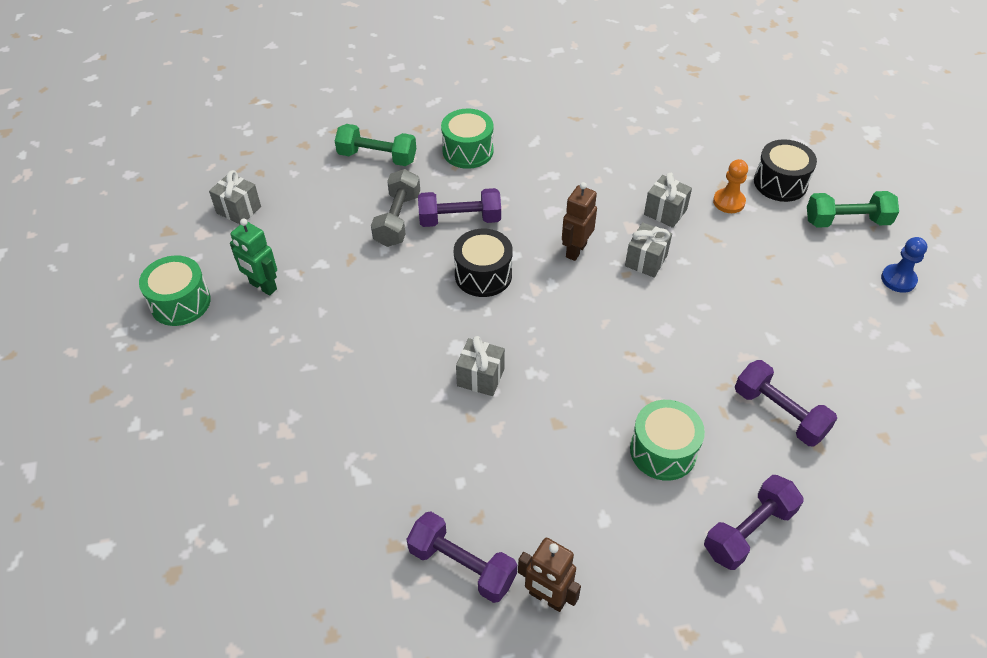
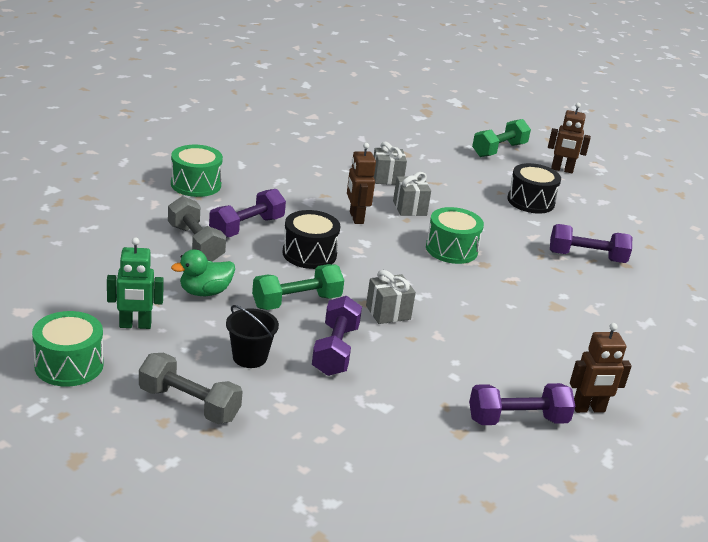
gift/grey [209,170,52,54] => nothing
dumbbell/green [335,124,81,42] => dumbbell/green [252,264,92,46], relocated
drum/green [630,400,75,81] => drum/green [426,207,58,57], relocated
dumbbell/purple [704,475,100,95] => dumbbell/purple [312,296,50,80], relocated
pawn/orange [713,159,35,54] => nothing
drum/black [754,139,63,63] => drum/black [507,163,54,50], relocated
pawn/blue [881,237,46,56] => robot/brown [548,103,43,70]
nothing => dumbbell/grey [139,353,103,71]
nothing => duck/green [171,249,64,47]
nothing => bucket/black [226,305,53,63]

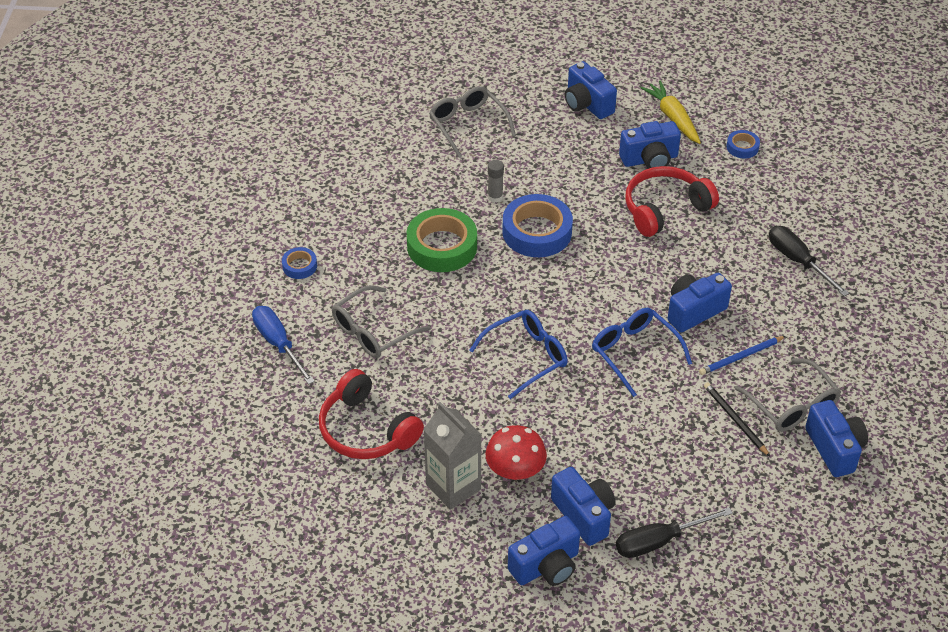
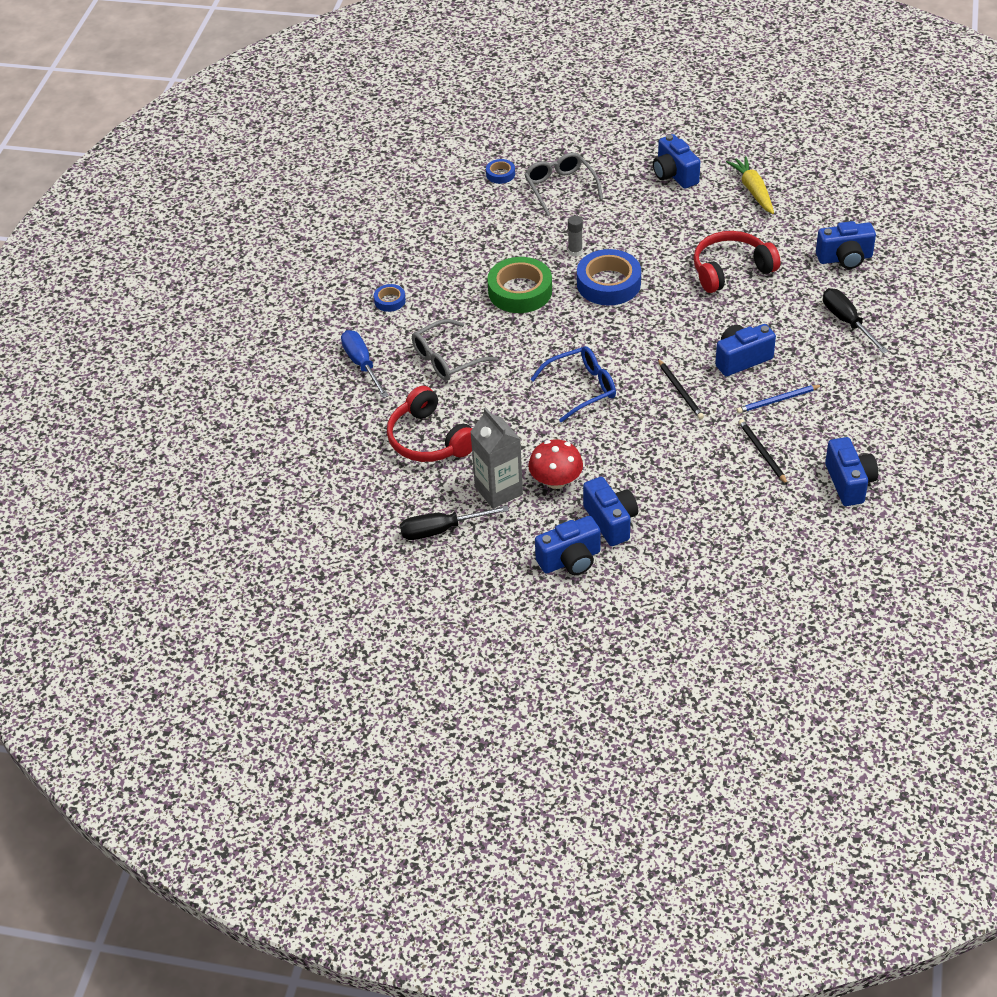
glasses/blue [592,308,100,89] => pencil/black [657,358,47,61]
screwdriver/black [616,507,117,51] => screwdriver/black [400,505,109,35], relocated
camera/blue [619,121,62,48] => camera/blue [816,221,60,48], relocated
tape/blue [726,130,34,28] => tape/blue [486,159,29,25], relocated
glasses/grey [734,358,107,74] => nothing

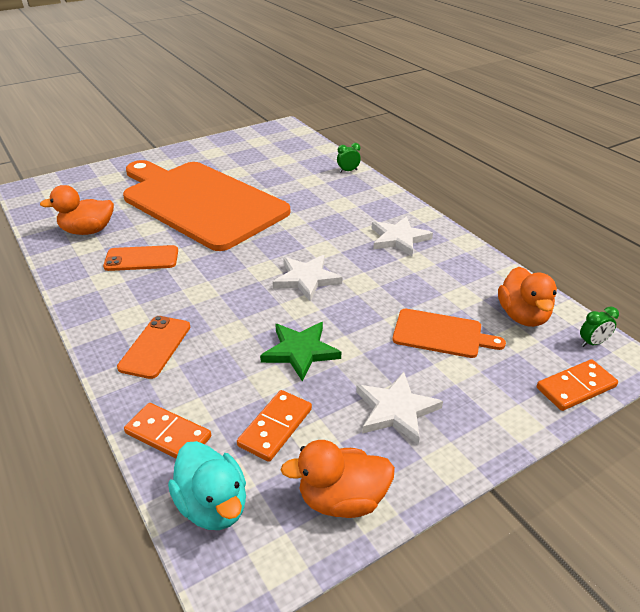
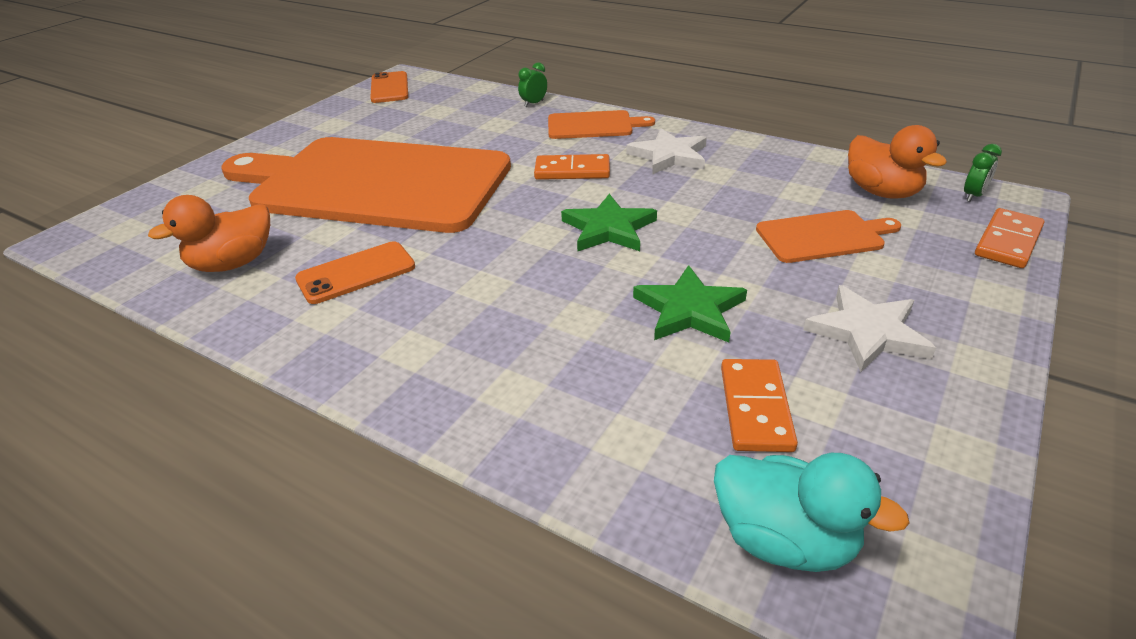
phone/orange [117,316,73,63] => phone/orange [370,71,38,32], relocated
domino/orange [124,403,87,55] => domino/orange [534,154,76,26], relocated
star/white [273,255,69,46] => star/green [561,194,96,58]
duck/orange [281,440,114,78] => nothing
nothing => cutting board/orange [548,110,107,29]

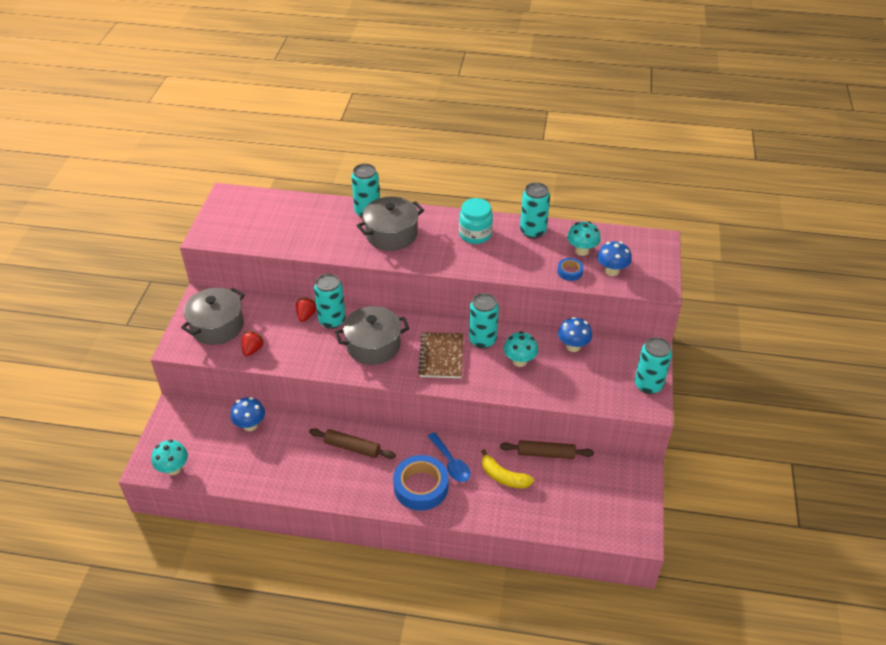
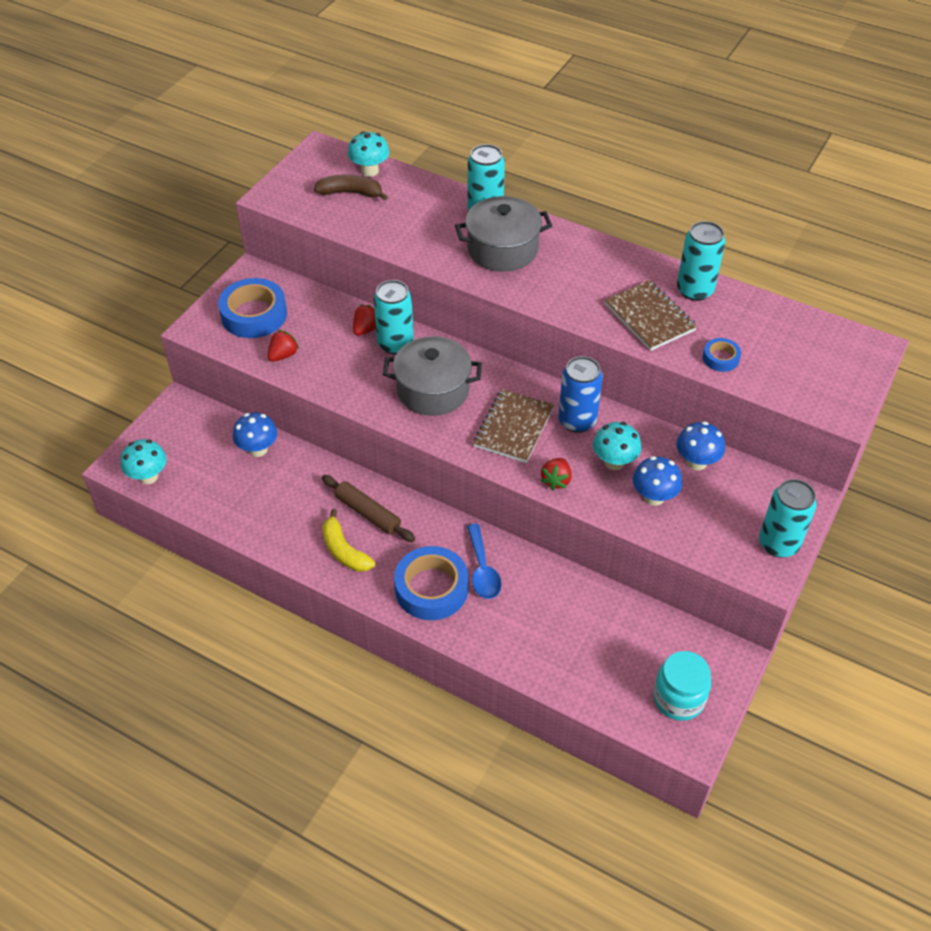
pot/grey [181,288,64,57] => tape/blue [218,278,69,60]
jar/turquoise [459,198,34,46] => jar/turquoise [653,651,58,70], relocated
can/turquoise [469,293,30,56] => can/blue [559,356,44,77]
banana/yellow [481,449,53,40] => banana/yellow [322,509,53,63], relocated
rolling pin/brown [500,440,94,19] => nothing
mushroom/turquoise [567,221,34,35] => mushroom/turquoise [348,131,42,46], relocated
mushroom/blue [597,241,35,35] => mushroom/blue [633,456,49,50], relocated
nothing => banana/brown [314,175,74,25]
nothing => strawberry/red [540,458,32,32]
nothing => notebook/brown [605,280,92,71]

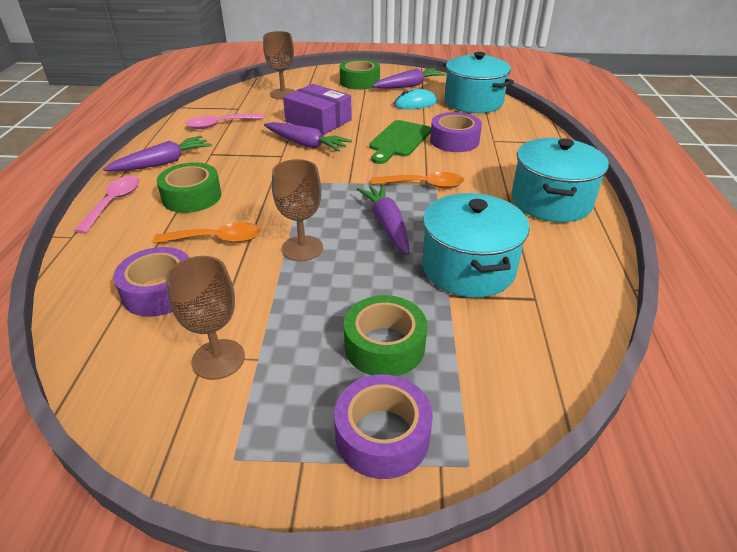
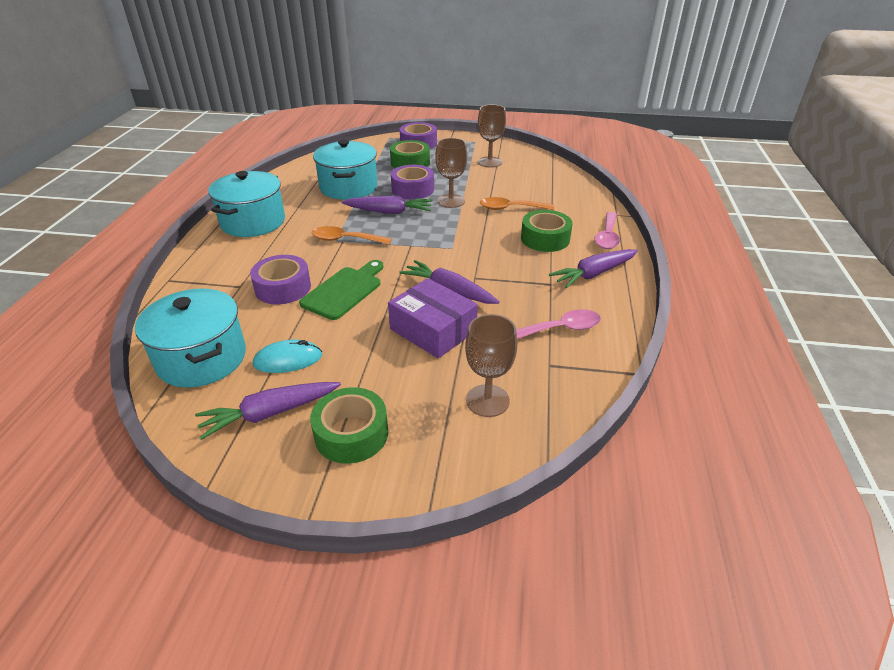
tape/purple [113,247,76,70] => tape/purple [391,165,43,34], relocated
carrot/purple [357,184,52,71] => carrot/purple [342,196,90,18], 75 degrees counterclockwise

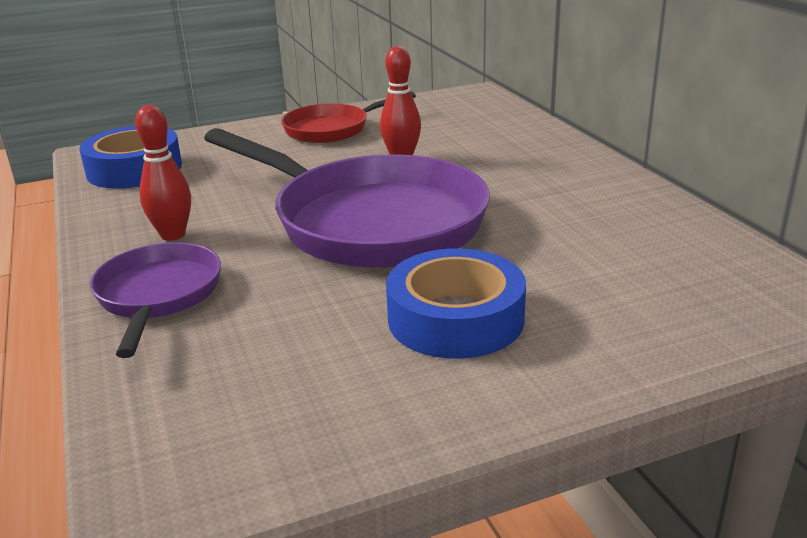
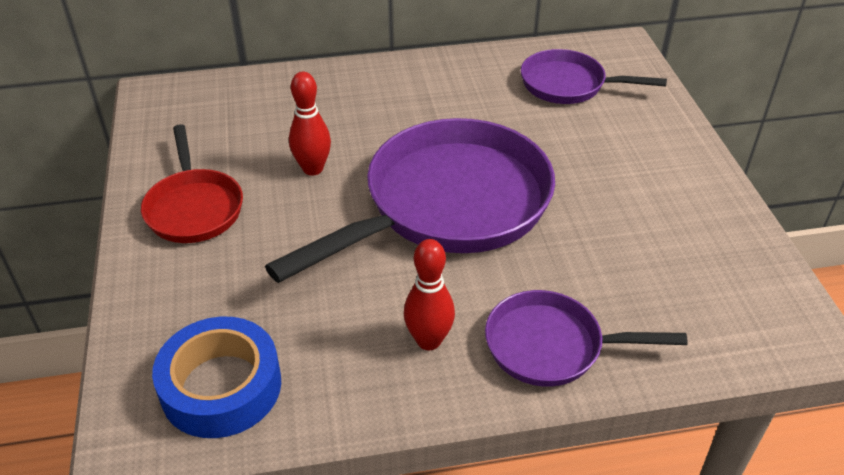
tape/blue [386,248,140,111] => nothing
nothing => pan/purple [521,49,146,55]

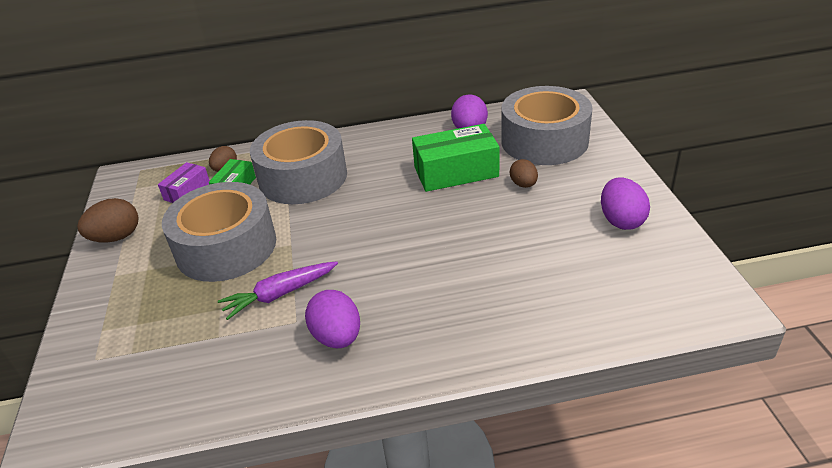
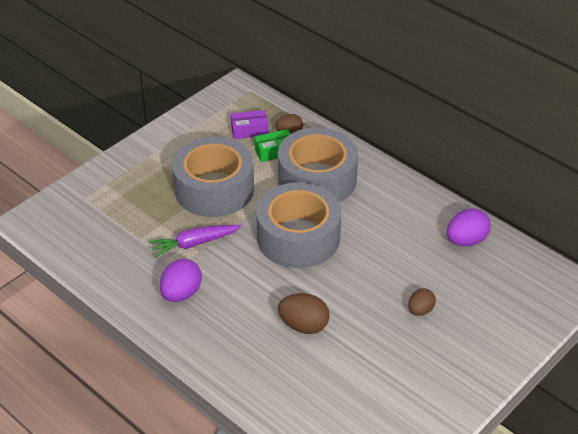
egg/brown [77,198,62,44] => egg/brown [278,293,52,41], relocated
carrot/purple [218,261,120,59] => carrot/purple [149,225,93,33], 45 degrees counterclockwise
box/green [412,124,87,68] => nothing
tape/grey [501,86,92,79] => tape/grey [256,182,85,86], relocated
egg/purple [601,177,49,53] => nothing

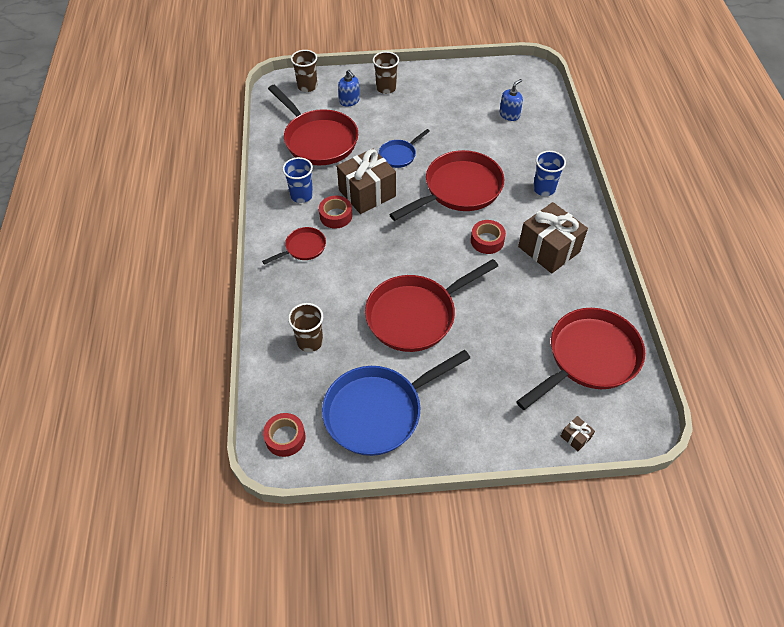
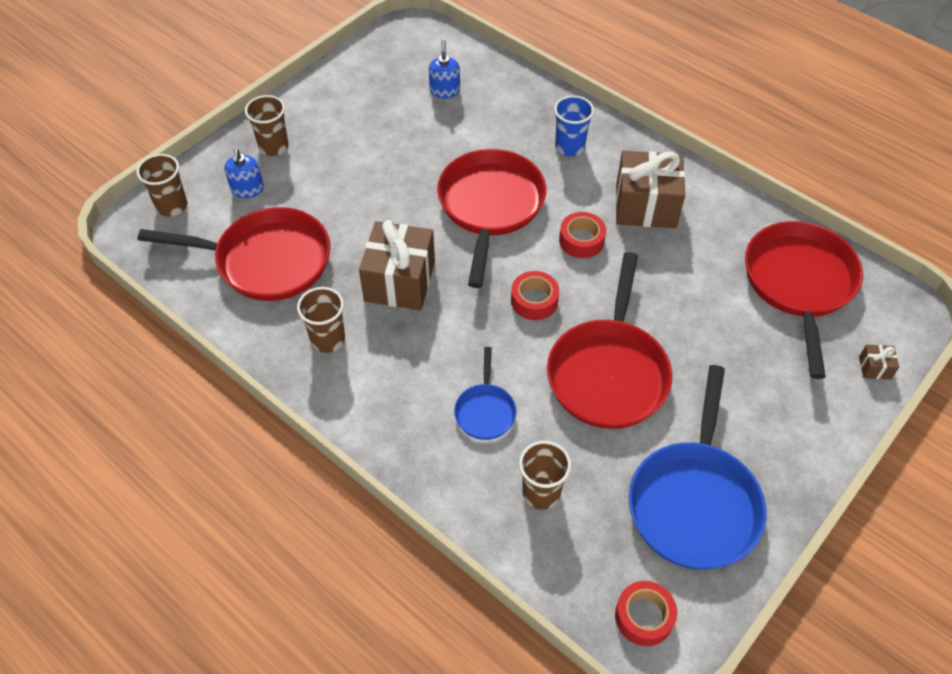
pan/red [262,227,64,38] => nothing
cup/blue [282,157,31,46] => cup/brown [297,287,48,66]
tape/red [319,196,33,33] => tape/red [511,271,48,49], relocated
soap dispenser/blue [338,70,22,37] => soap dispenser/blue [224,149,40,49], 75 degrees clockwise
pan/blue [379,129,51,39] => pan/blue [454,347,63,93], relocated

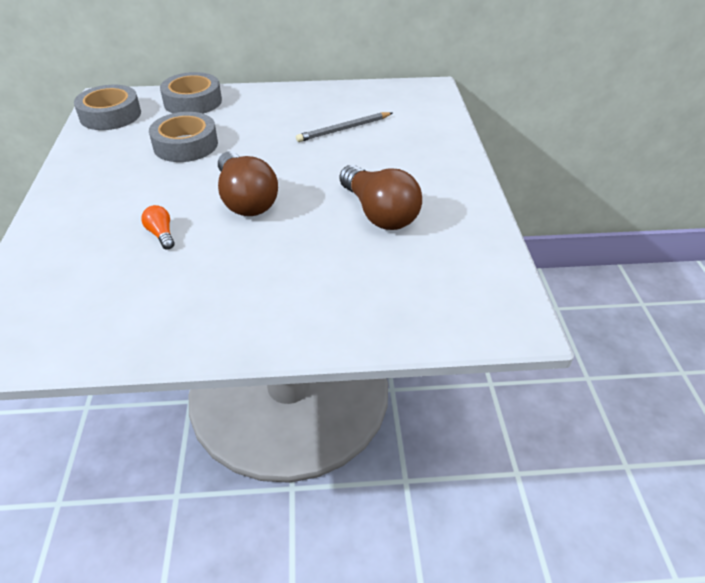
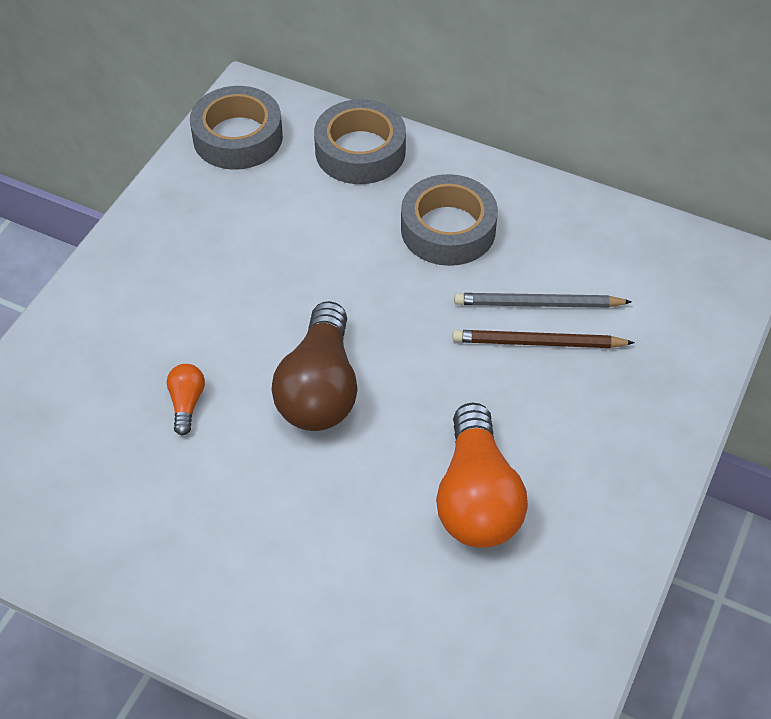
tape/grey [149,112,69,50] => tape/grey [401,174,97,92], relocated
light bulb/brown [339,165,83,65] => light bulb/orange [436,403,92,145]
nothing => pencil/brown [452,330,183,18]

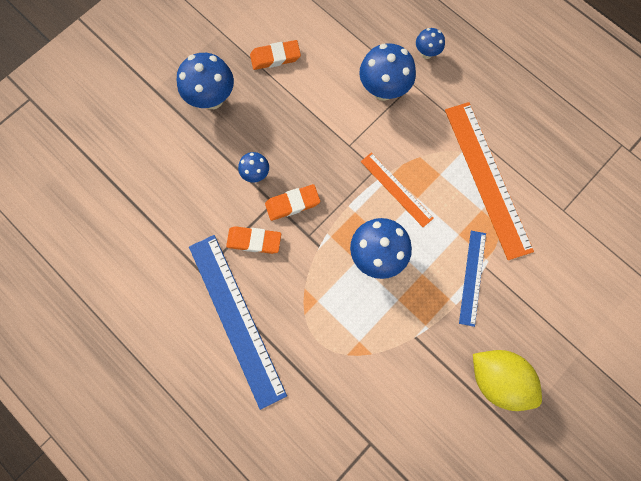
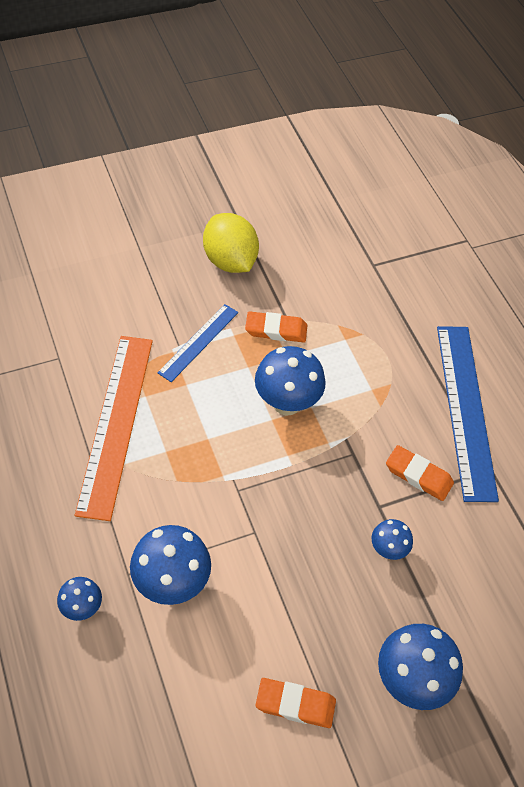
eraser/orange [265,184,55,37] => eraser/orange [245,311,62,31], relocated
ruler/orange [361,153,73,74] => nothing

